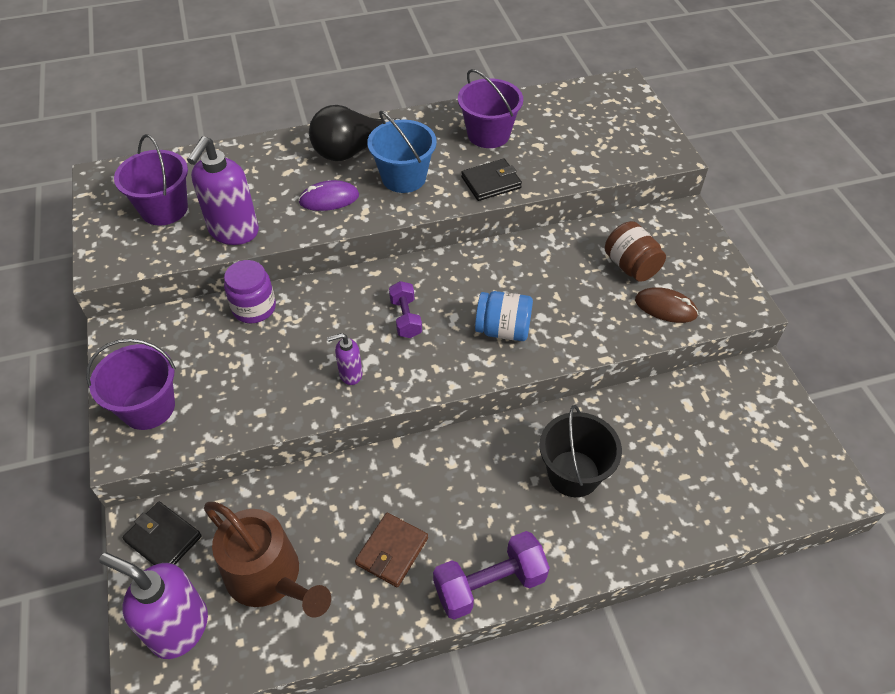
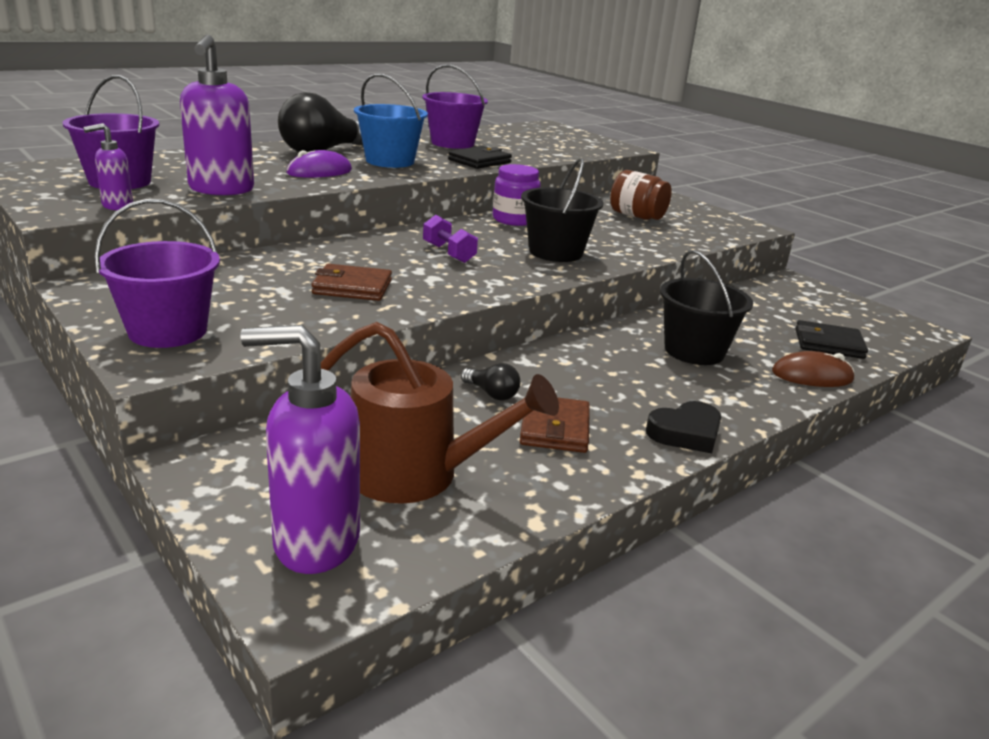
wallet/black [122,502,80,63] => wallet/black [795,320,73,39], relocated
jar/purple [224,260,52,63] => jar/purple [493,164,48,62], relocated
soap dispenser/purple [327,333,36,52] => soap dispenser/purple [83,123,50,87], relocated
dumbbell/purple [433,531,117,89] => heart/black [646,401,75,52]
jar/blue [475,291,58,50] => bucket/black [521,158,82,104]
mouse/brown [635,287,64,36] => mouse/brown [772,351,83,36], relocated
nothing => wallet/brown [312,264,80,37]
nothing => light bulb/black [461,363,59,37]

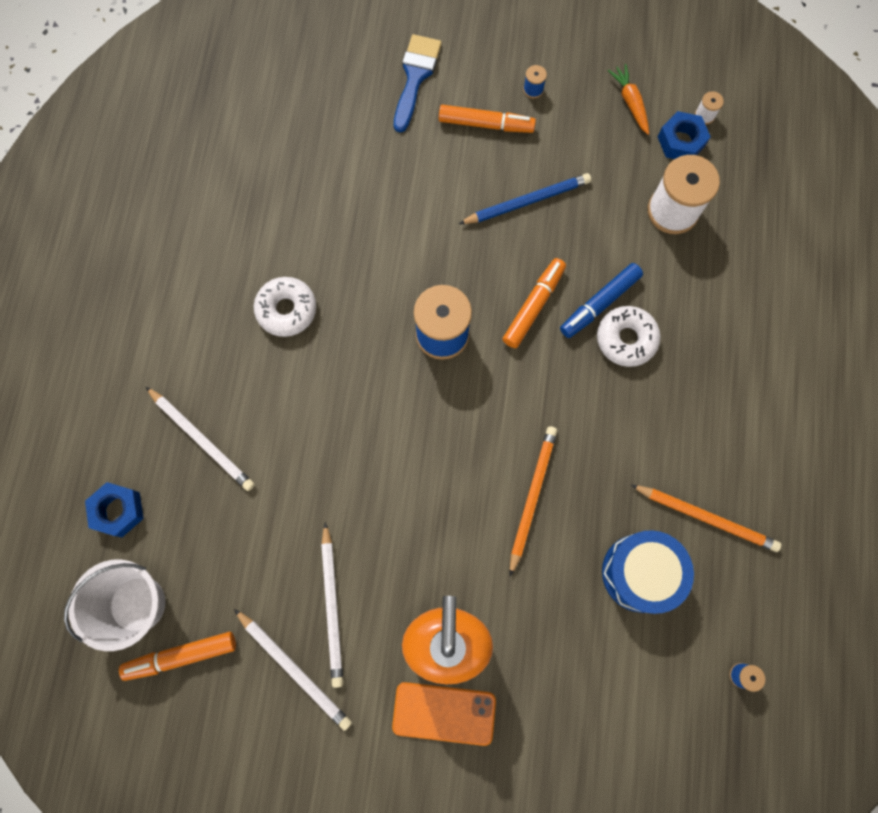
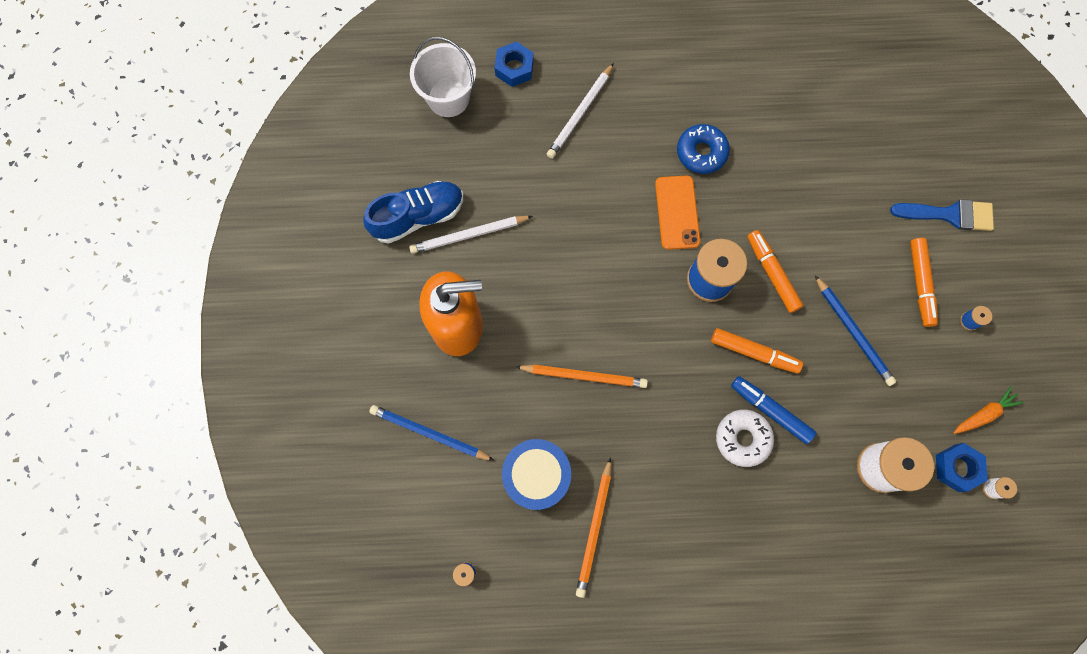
marker/orange [119,632,117,49] => marker/orange [747,230,56,83], relocated
pencil/white [234,609,118,122] => shoe/blue [363,181,100,63]
donut/white [254,277,62,60] => donut/blue [677,124,53,50]
phone/orange [392,682,104,64] => phone/orange [655,175,46,75], relocated
nothing => pencil/blue [369,405,125,56]

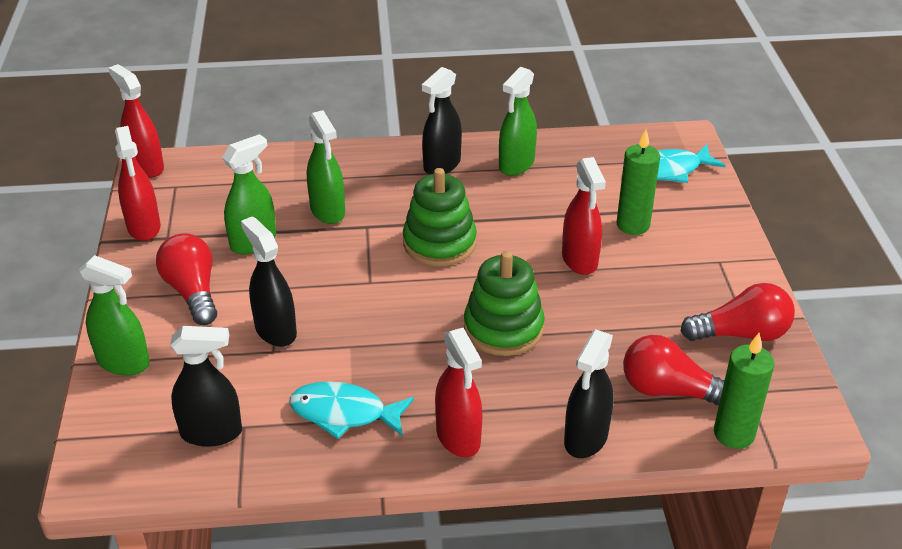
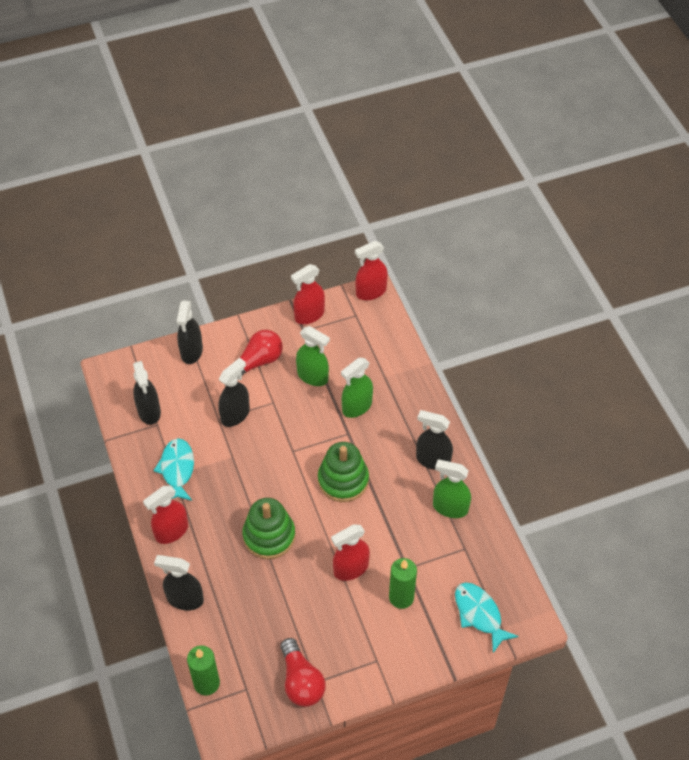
spray bottle/green [79,255,71,121] => spray bottle/black [176,300,27,64]
spray bottle/red [108,64,56,114] => spray bottle/red [355,241,33,59], 150 degrees counterclockwise
light bulb/red [623,335,102,71] => nothing

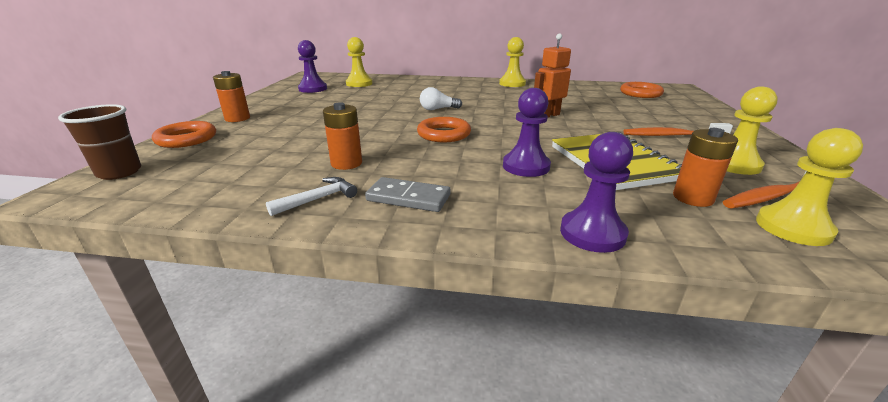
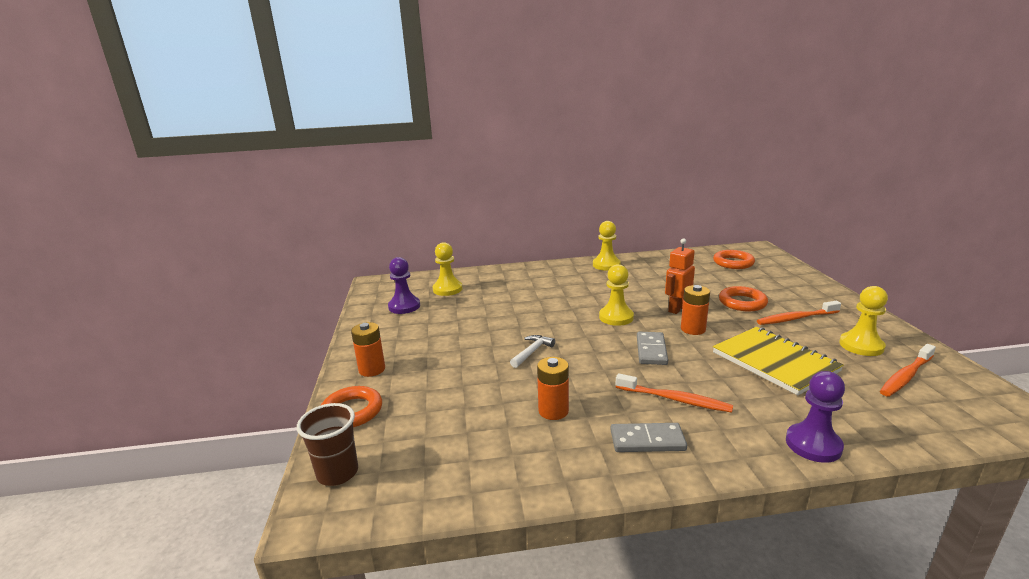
hammer/white [266,177,91,39] => hammer/white [510,335,45,33], relocated
ring/orange [417,117,54,25] => ring/orange [719,286,49,25], relocated
light bulb/white [420,87,42,23] => nothing
pawn/purple [503,88,48,89] => nothing
battery/orange [673,128,65,79] => battery/orange [681,285,29,50], relocated
pawn/yellow [756,128,107,118] => pawn/yellow [599,264,35,62], relocated
nothing => toothbrush/orange [616,373,117,40]
nothing => domino/grey [637,332,31,33]

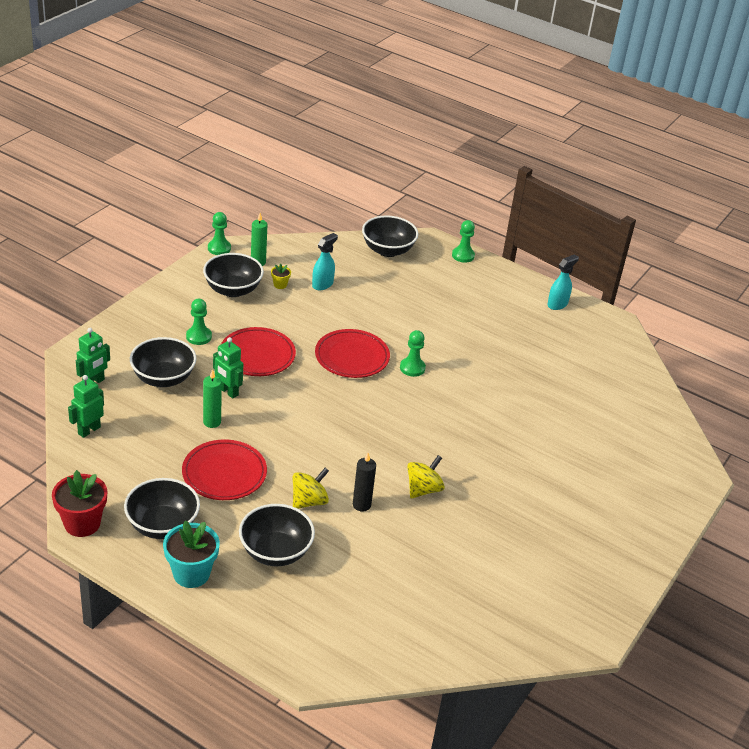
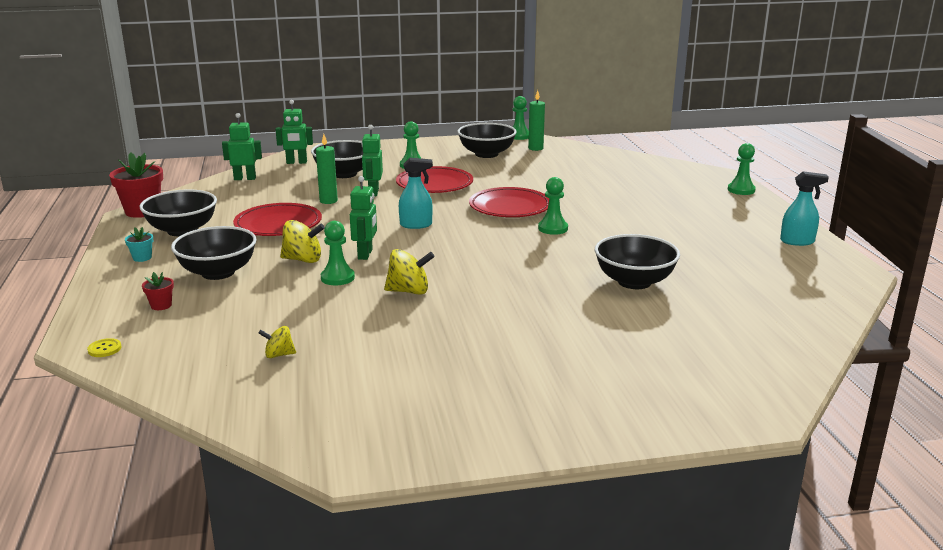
flower pot/turquoise [163,520,57,68] => flower pot/turquoise [125,227,28,35], x0.48
flower pot/yellow [271,264,20,25] => nothing
spray bottle/turquoise [312,233,26,57] => spray bottle/turquoise [399,158,34,71], relocated
candle/black [353,453,23,59] => pawn/green [321,221,34,64]
bowl/black [362,215,56,42] => bowl/black [595,234,85,55], relocated
nothing => button/yellow [87,338,34,19]
nothing => flower pot/red [142,272,32,38]
nothing => spinning top/yellow [259,326,37,32]
nothing => robot/green [350,176,27,84]

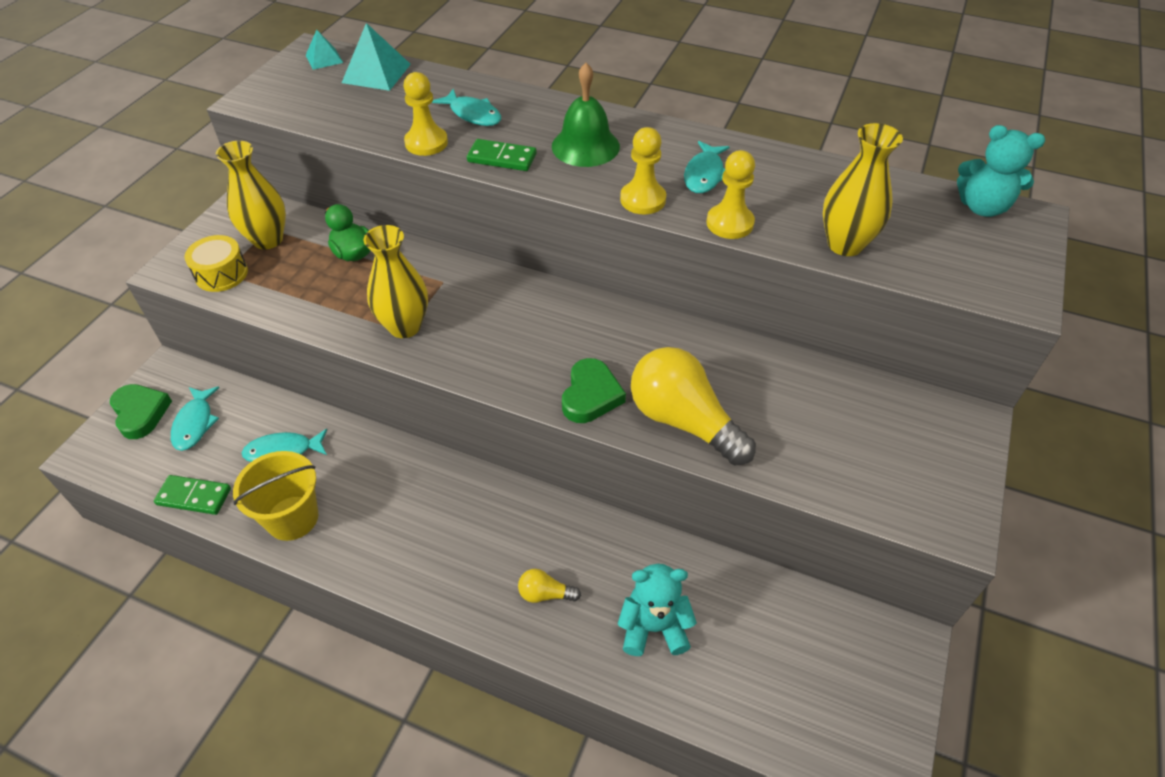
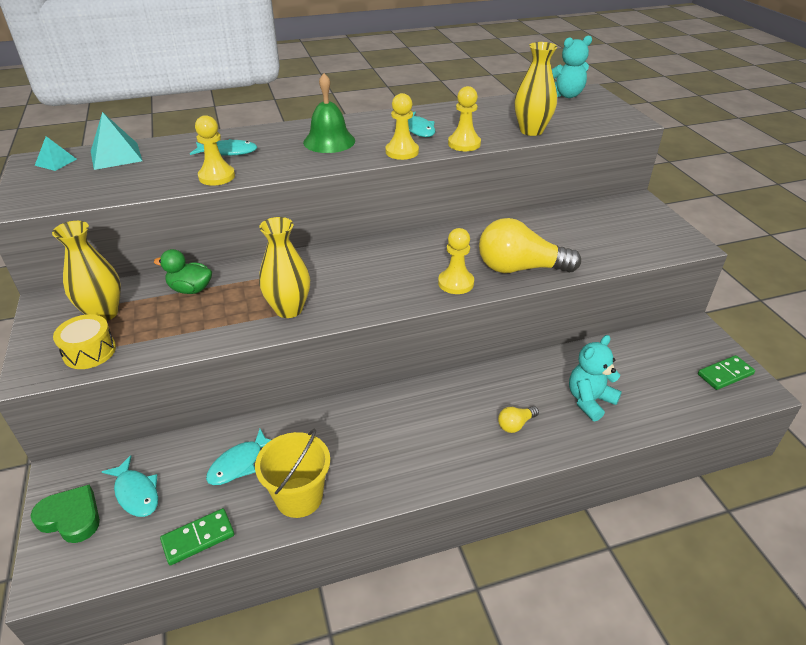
domino/green [467,139,70,32] => domino/green [698,355,57,35], relocated
heart/green [562,358,64,65] => pawn/yellow [438,228,36,66]

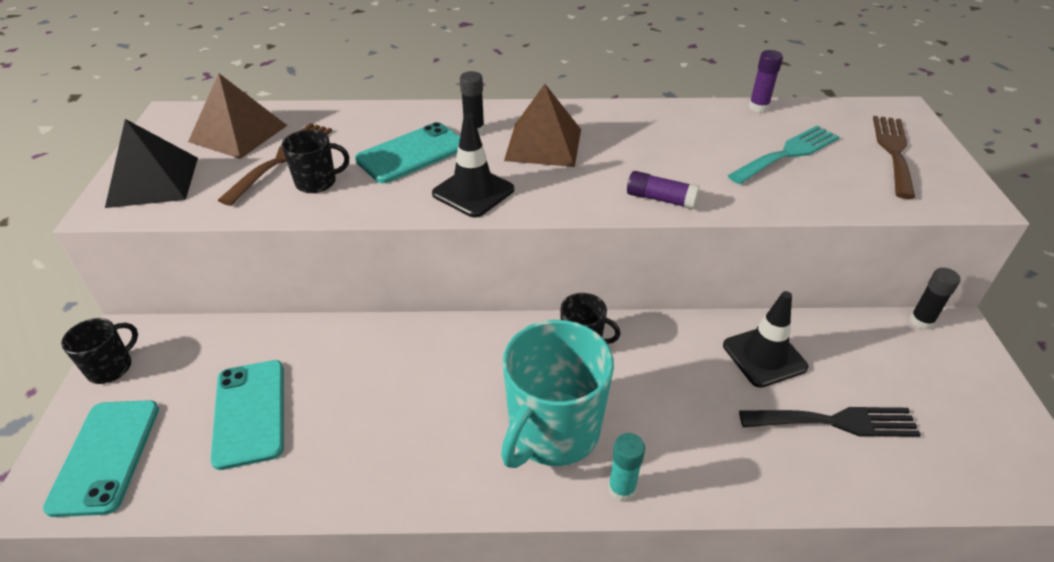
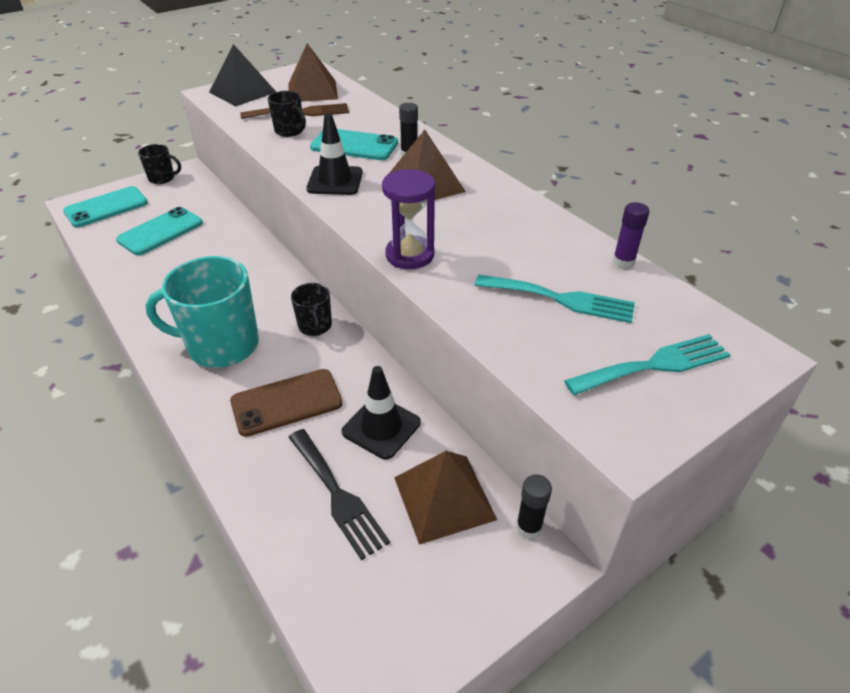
glue stick/turquoise [608,433,37,69] => nothing
glue stick/purple [627,171,73,38] => hourglass/purple [382,169,53,100]
fork/brown [873,116,42,83] => fork/turquoise [564,334,166,61]
nothing => phone/brown [230,369,113,68]
nothing => pyramid/brown [394,451,103,94]

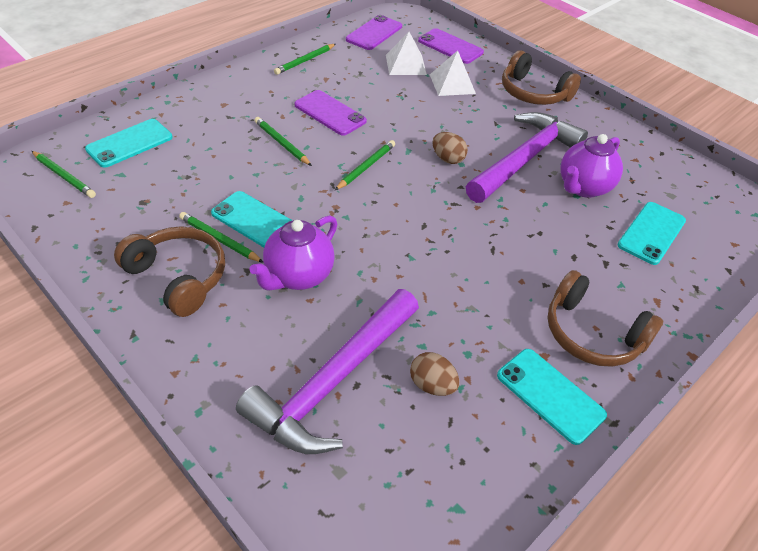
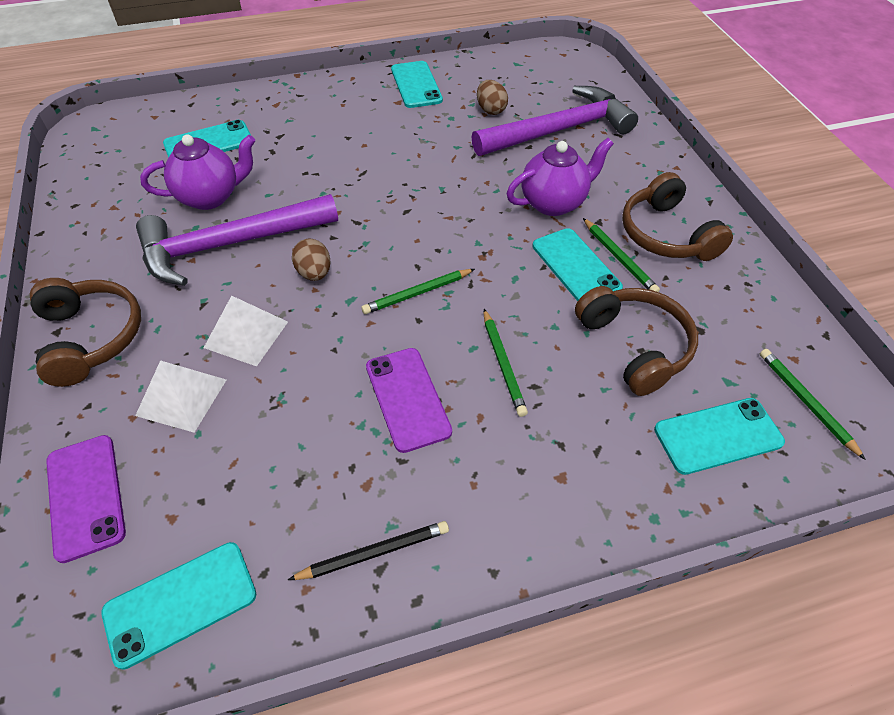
pencil/green [274,44,62,31] => pencil/black [288,521,161,59]
phone/purple [346,15,56,35] => phone/turquoise [101,542,155,128]
pyramid/white [386,32,41,43] => pyramid/white [204,295,84,71], relocated
headphones/brown [547,270,116,97] => headphones/brown [575,286,123,110], relocated

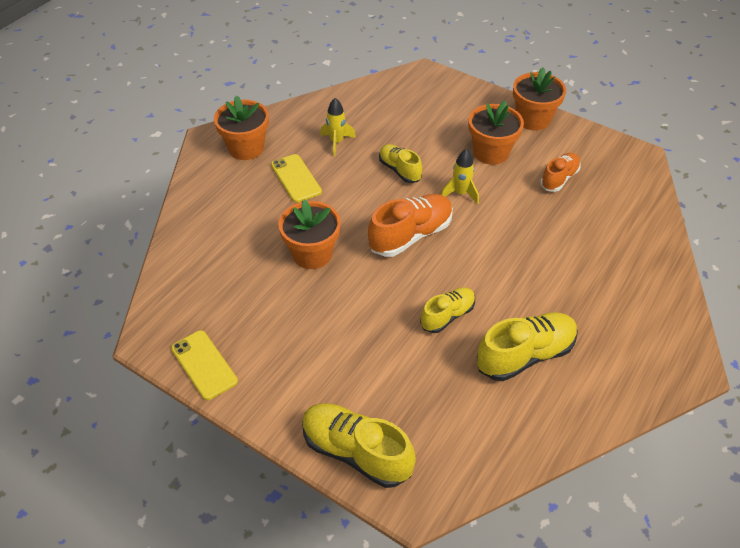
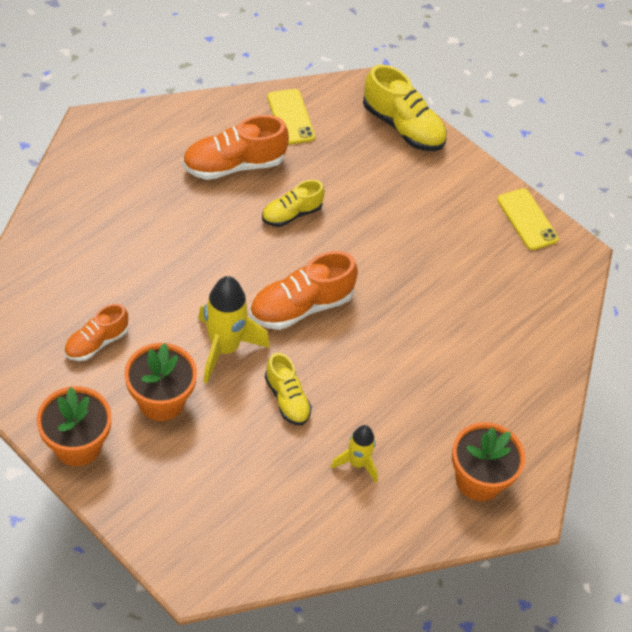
phone/yellow [271,154,51,49] => phone/yellow [267,89,48,56], relocated
flower pot/orange [278,200,63,69] => nothing
rocket/yellow [441,149,38,55] => rocket/yellow [198,276,72,108], x1.71
shoe/yellow [477,312,101,69] => shoe/orange [182,115,107,65]

